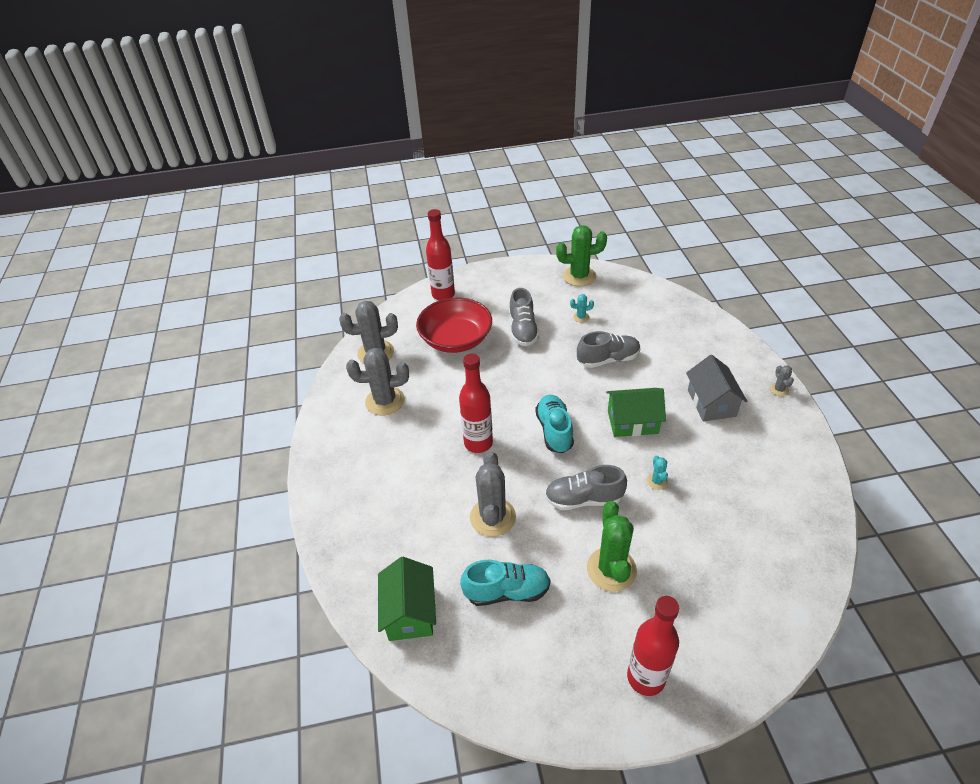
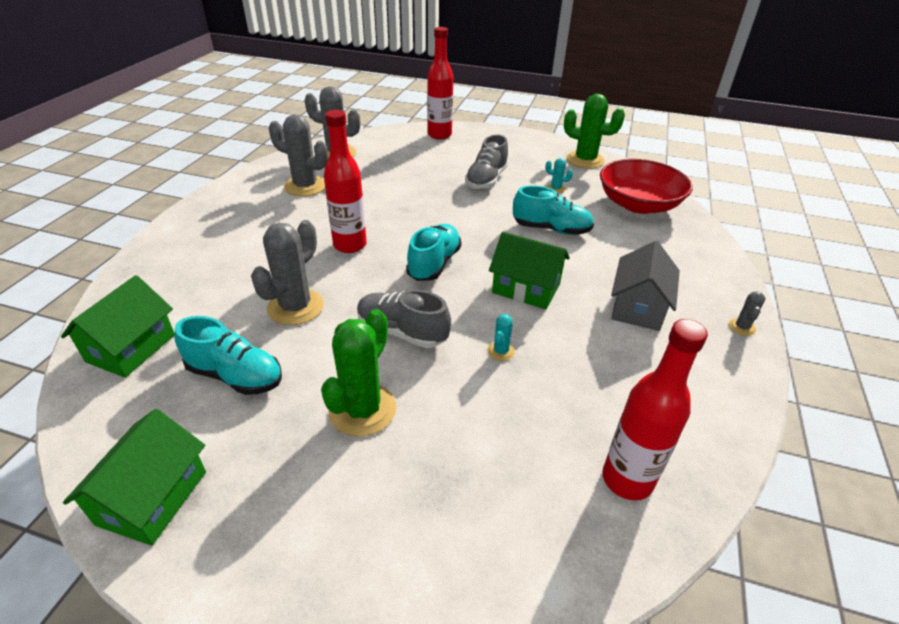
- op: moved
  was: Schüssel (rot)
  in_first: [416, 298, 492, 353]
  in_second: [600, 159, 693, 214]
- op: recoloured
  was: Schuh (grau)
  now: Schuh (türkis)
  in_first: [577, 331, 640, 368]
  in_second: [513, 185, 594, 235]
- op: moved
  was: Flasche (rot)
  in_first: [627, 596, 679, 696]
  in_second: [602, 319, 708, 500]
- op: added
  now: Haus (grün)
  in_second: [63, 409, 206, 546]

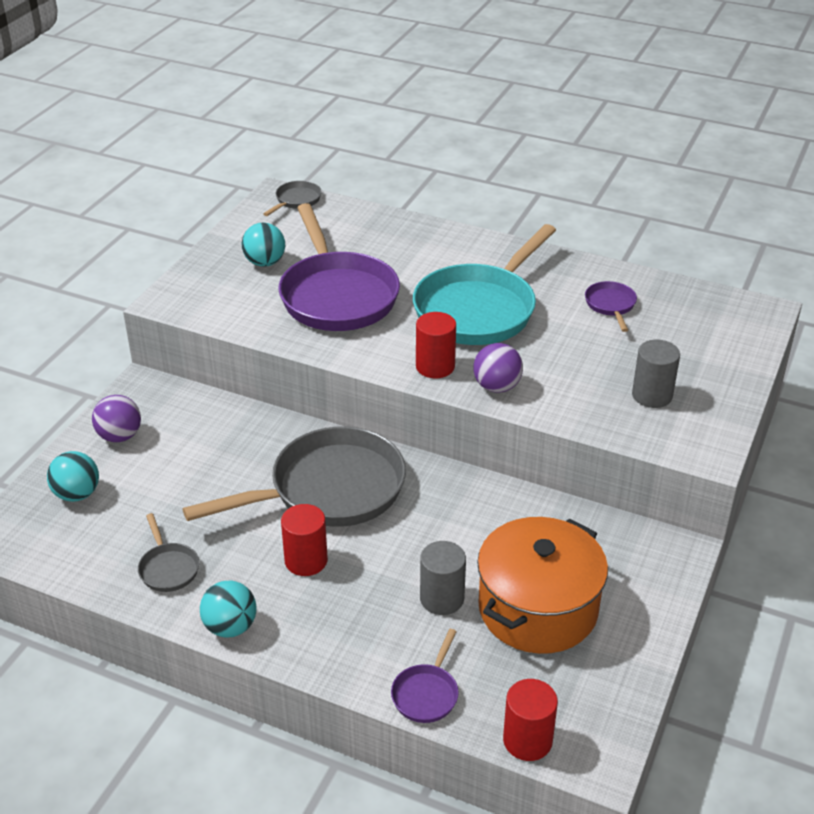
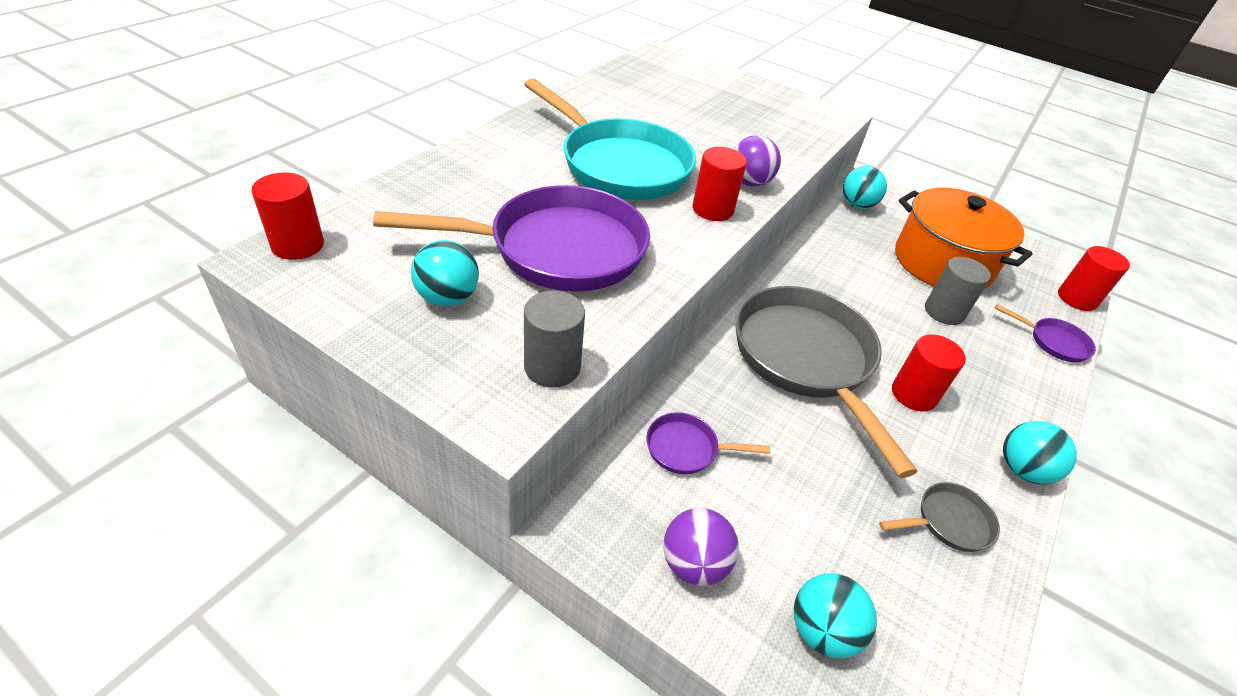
- op: replaced
  was: Pfanne (grau)
  now: Vollzylinder (rot)
  in_first: [263, 181, 322, 216]
  in_second: [251, 172, 324, 260]
- op: moved
  was: Pfanne (lila)
  in_first: [585, 281, 637, 332]
  in_second: [646, 412, 770, 474]
- op: moved
  was: Vollzylinder (grau)
  in_first: [632, 340, 680, 408]
  in_second: [524, 291, 585, 388]
- op: added
  now: Ball (türkis)
  in_second: [843, 166, 887, 209]

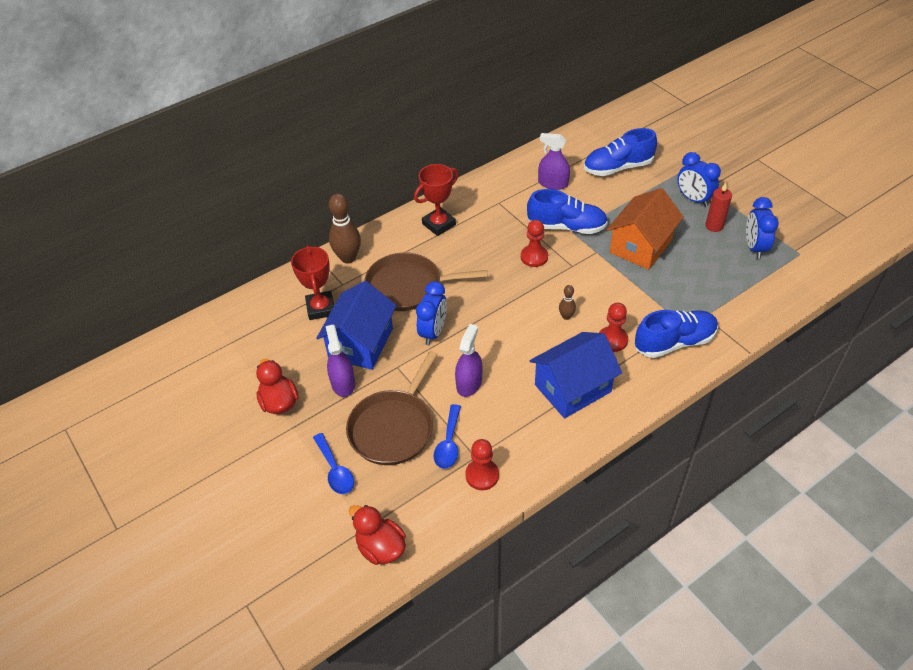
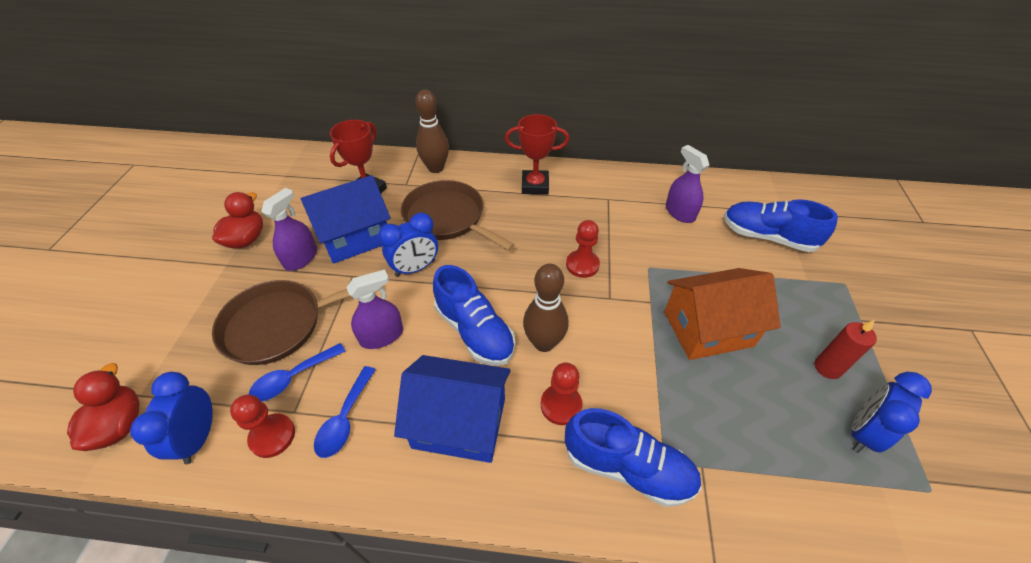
- op: moved
  was: Wecker (blau)
  in_first: [677, 152, 721, 207]
  in_second: [130, 372, 213, 465]
- op: moved
  was: Schuh (blau)
  in_first: [527, 189, 608, 234]
  in_second: [433, 265, 515, 366]
- op: resized
  was: Bowlingkegel (braun)
  in_first: [559, 285, 576, 320]
  in_second: [523, 264, 569, 352]
  ratio: 1.98
- op: moved
  was: Löffel (blau)
  in_first: [313, 433, 354, 494]
  in_second: [314, 366, 376, 458]

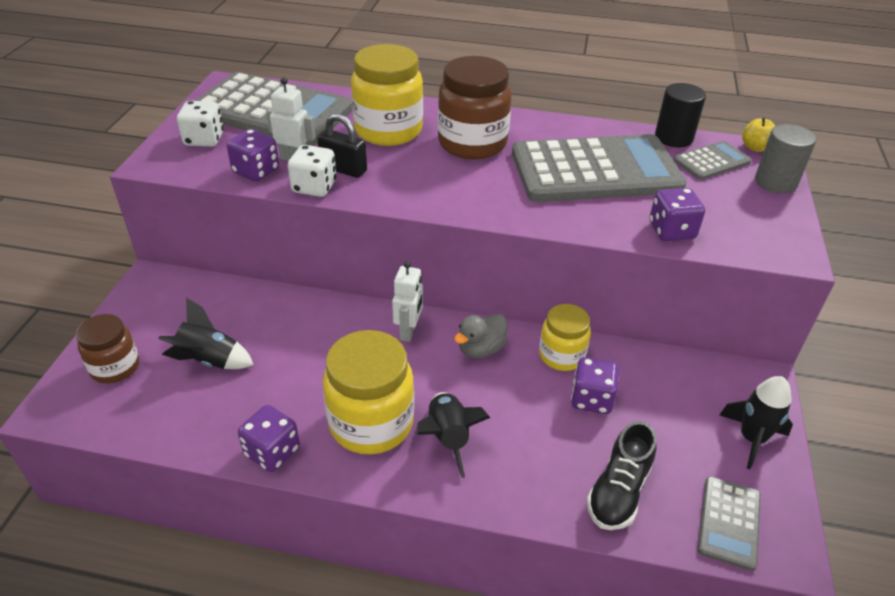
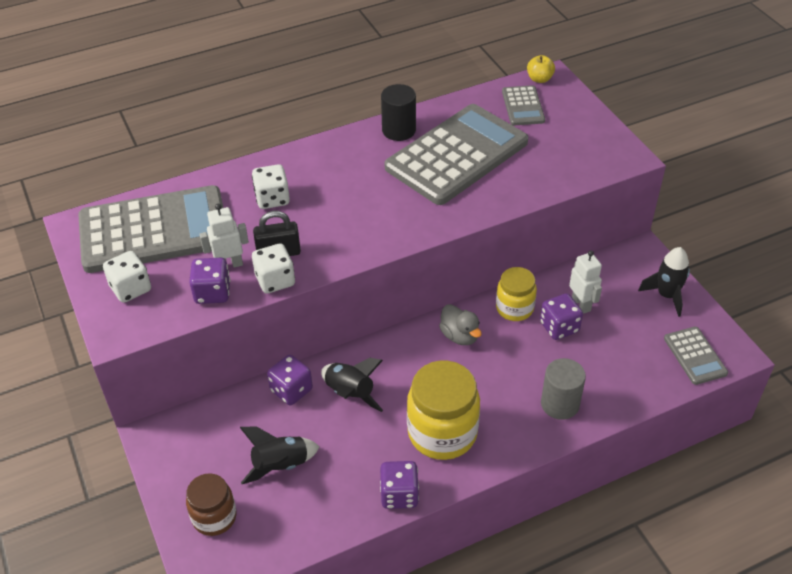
- op: replaced
  was: Einmachglas (gelb)
  now: Spielwürfel (weiß)
  in_first: [351, 44, 423, 146]
  in_second: [252, 164, 290, 209]
- op: removed
  was: Einmachglas (braun)
  in_first: [438, 56, 512, 160]
- op: moved
  was: Vollzylinder (schwarz)
  in_first: [655, 83, 706, 147]
  in_second: [381, 84, 416, 141]
- op: moved
  was: Vollzylinder (grau)
  in_first: [755, 124, 816, 193]
  in_second: [541, 358, 586, 420]
- op: turned
  was: Taschenrechner (grau)
  in_first: [673, 141, 752, 180]
  in_second: [502, 85, 545, 126]
  clockwise: 150
- op: moved
  was: Spielwürfel (lila)
  in_first: [649, 188, 705, 241]
  in_second: [267, 355, 313, 405]
- op: moved
  was: Roboter (weiß)
  in_first: [392, 261, 423, 342]
  in_second: [569, 250, 602, 314]
- op: turned
  was: Ente (grau)
  in_first: [454, 314, 508, 358]
  in_second: [439, 304, 482, 345]
  clockwise: -45
- op: moved
  was: Rakete (schwarz)
  in_first: [417, 392, 490, 478]
  in_second: [321, 358, 383, 412]
- op: removed
  was: Schuh (schwarz)
  in_first: [587, 421, 656, 530]

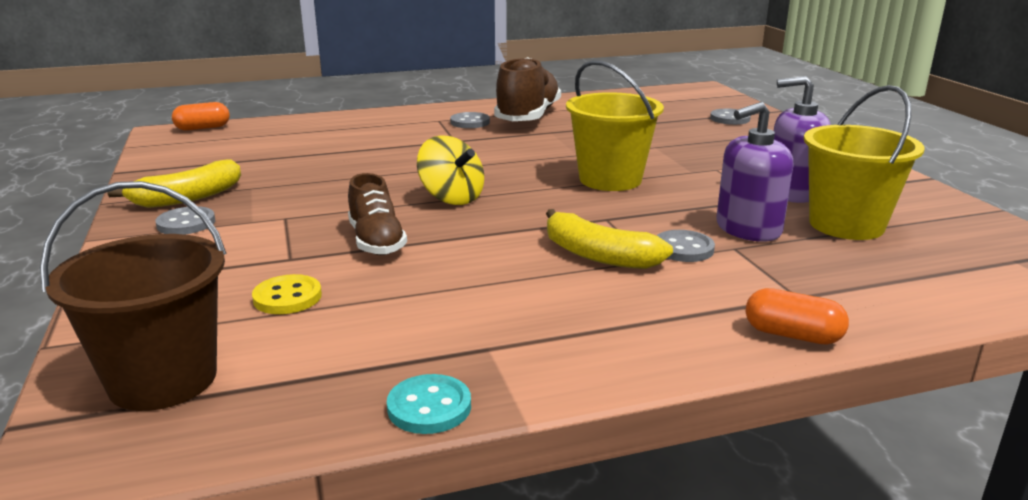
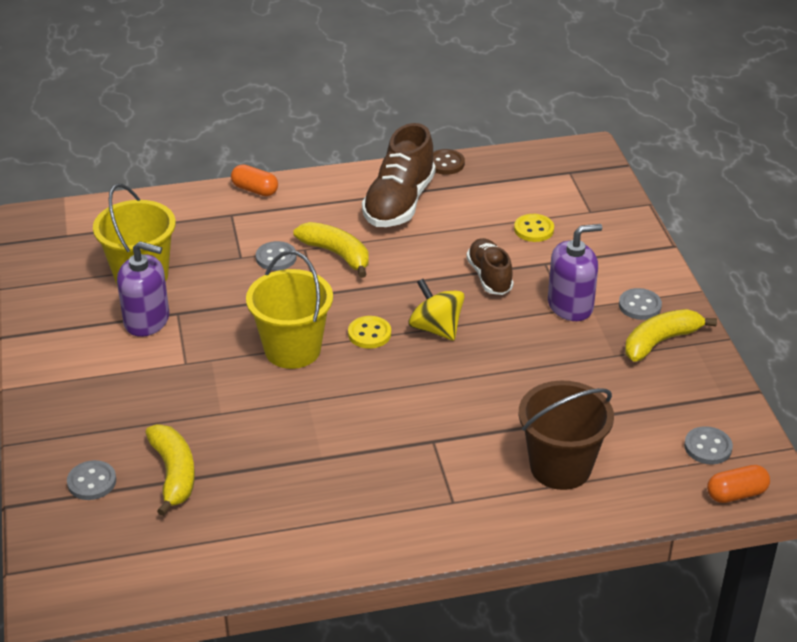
- op: moved
  was: Schuh (braun)
  in_first: [494, 57, 561, 121]
  in_second: [362, 123, 436, 227]
- op: moved
  was: Seifenspender (lila)
  in_first: [716, 102, 793, 242]
  in_second: [548, 224, 602, 321]
- op: moved
  was: Knopf (grau)
  in_first: [450, 112, 490, 128]
  in_second: [684, 426, 733, 465]
- op: moved
  was: Eimer (braun)
  in_first: [40, 181, 227, 411]
  in_second: [519, 381, 614, 490]
- op: recoloured
  was: Knopf (türkis)
  now: Knopf (braun)
  in_first: [387, 374, 471, 434]
  in_second: [433, 149, 465, 175]
- op: added
  now: Knopf (gelb)
  in_second: [348, 316, 391, 349]
- op: added
  now: Banane (gelb)
  in_second: [145, 425, 195, 516]

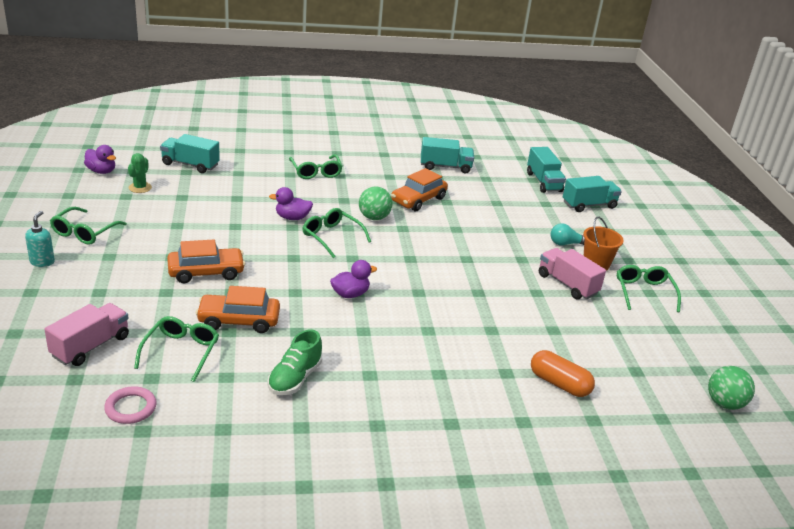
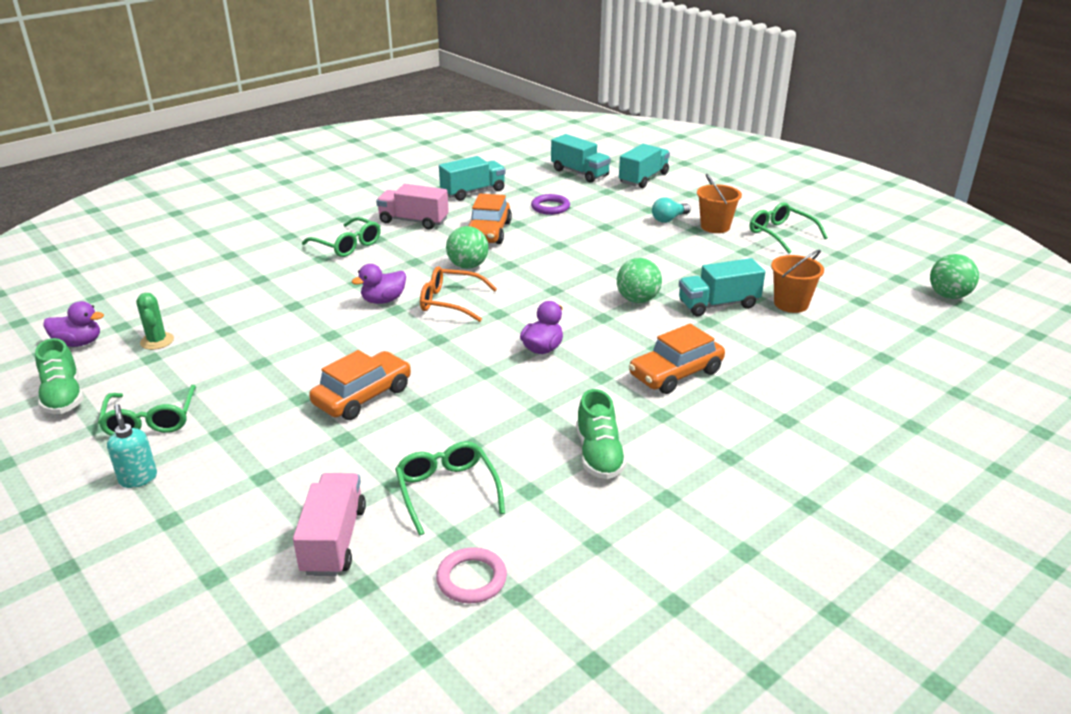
- op: moved
  was: Lastwagen (türkis)
  in_first: [160, 134, 220, 173]
  in_second: [679, 258, 765, 317]
- op: recoloured
  was: Brille (grün)
  now: Brille (orange)
  in_first: [302, 208, 371, 258]
  in_second: [420, 266, 497, 322]
- op: moved
  was: Lastwagen (rosa)
  in_first: [539, 248, 606, 299]
  in_second: [376, 184, 449, 230]
- op: moved
  was: Auto (orange)
  in_first: [196, 286, 280, 333]
  in_second: [629, 324, 725, 394]
- op: removed
  was: Kapsel (orange)
  in_first: [531, 350, 595, 397]
- op: added
  now: Ring (lila)
  in_second: [531, 194, 570, 215]
- op: added
  now: Eimer (orange)
  in_second: [771, 250, 824, 313]
- op: added
  now: Ball (grün)
  in_second: [617, 258, 662, 303]
- op: added
  now: Schuh (grün)
  in_second: [35, 338, 84, 414]

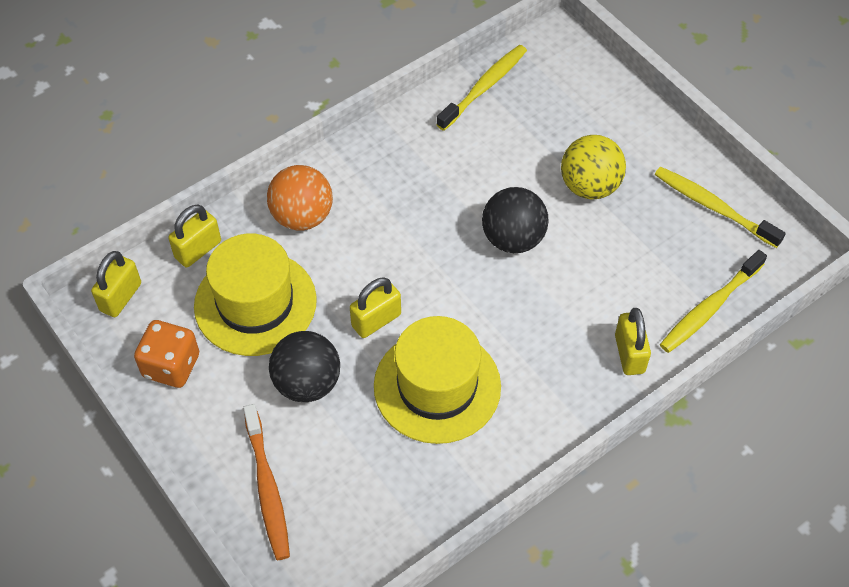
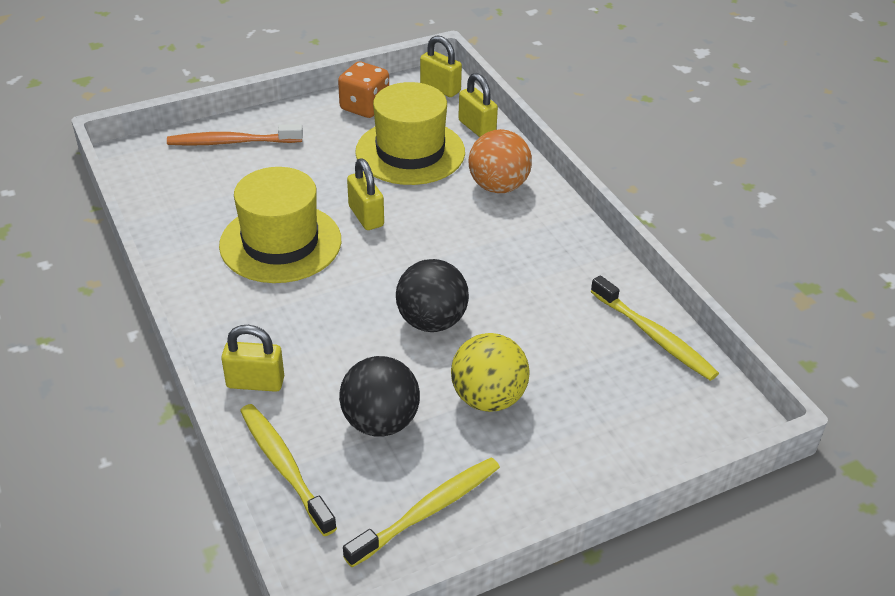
- op: moved
  was: Ball (schwarz)
  in_first: [269, 331, 340, 402]
  in_second: [339, 356, 420, 436]

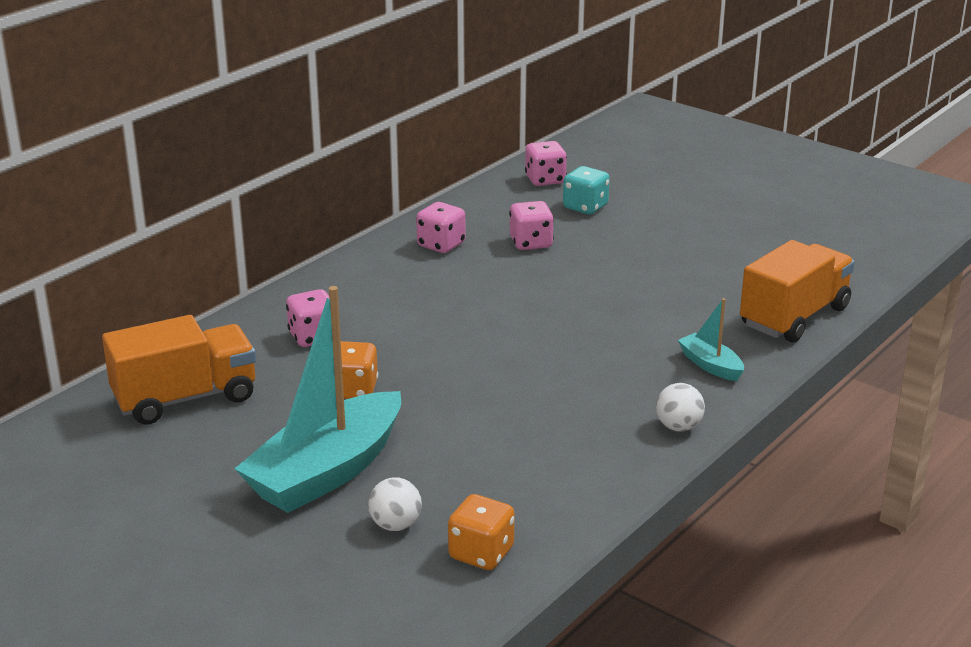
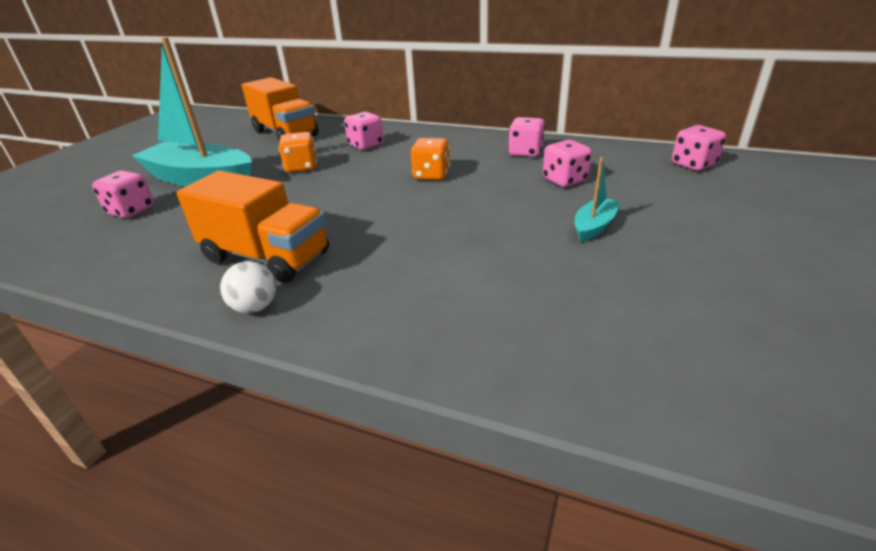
- op: removed
  was: Spielwürfel (türkis)
  in_first: [563, 166, 610, 214]
- op: moved
  was: Lastwagen (orange)
  in_first: [740, 240, 855, 343]
  in_second: [177, 170, 329, 283]
- op: moved
  was: Boot (türkis)
  in_first: [678, 298, 744, 381]
  in_second: [575, 157, 620, 242]
- op: replaced
  was: Ball (weiß)
  now: Spielwürfel (rosa)
  in_first: [368, 478, 422, 531]
  in_second: [92, 170, 154, 218]
- op: moved
  was: Spielwürfel (orange)
  in_first: [448, 494, 514, 570]
  in_second: [411, 138, 450, 180]

